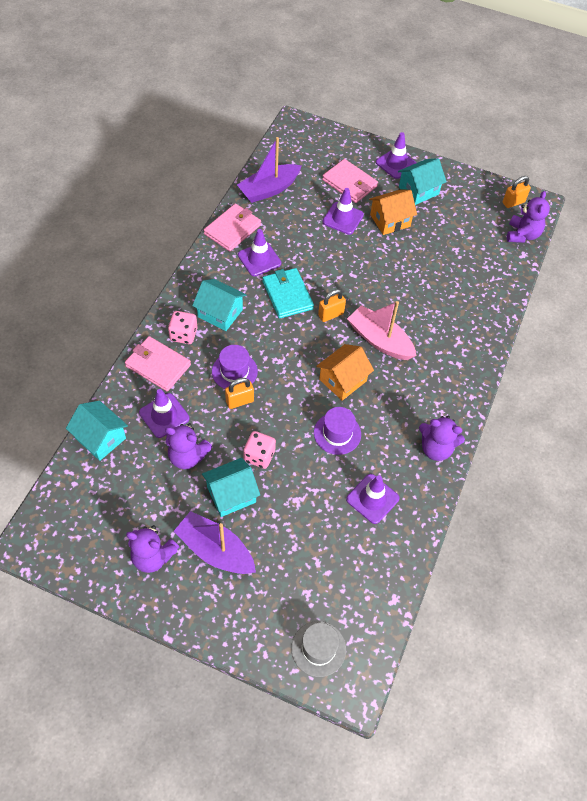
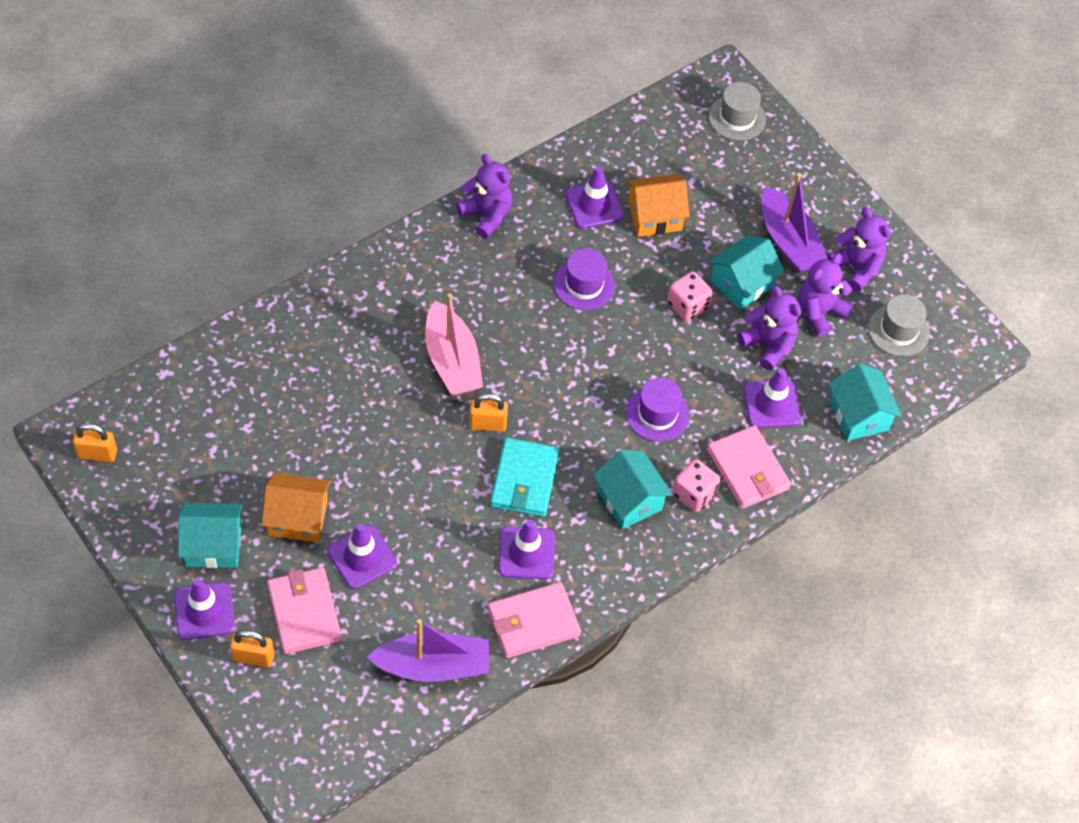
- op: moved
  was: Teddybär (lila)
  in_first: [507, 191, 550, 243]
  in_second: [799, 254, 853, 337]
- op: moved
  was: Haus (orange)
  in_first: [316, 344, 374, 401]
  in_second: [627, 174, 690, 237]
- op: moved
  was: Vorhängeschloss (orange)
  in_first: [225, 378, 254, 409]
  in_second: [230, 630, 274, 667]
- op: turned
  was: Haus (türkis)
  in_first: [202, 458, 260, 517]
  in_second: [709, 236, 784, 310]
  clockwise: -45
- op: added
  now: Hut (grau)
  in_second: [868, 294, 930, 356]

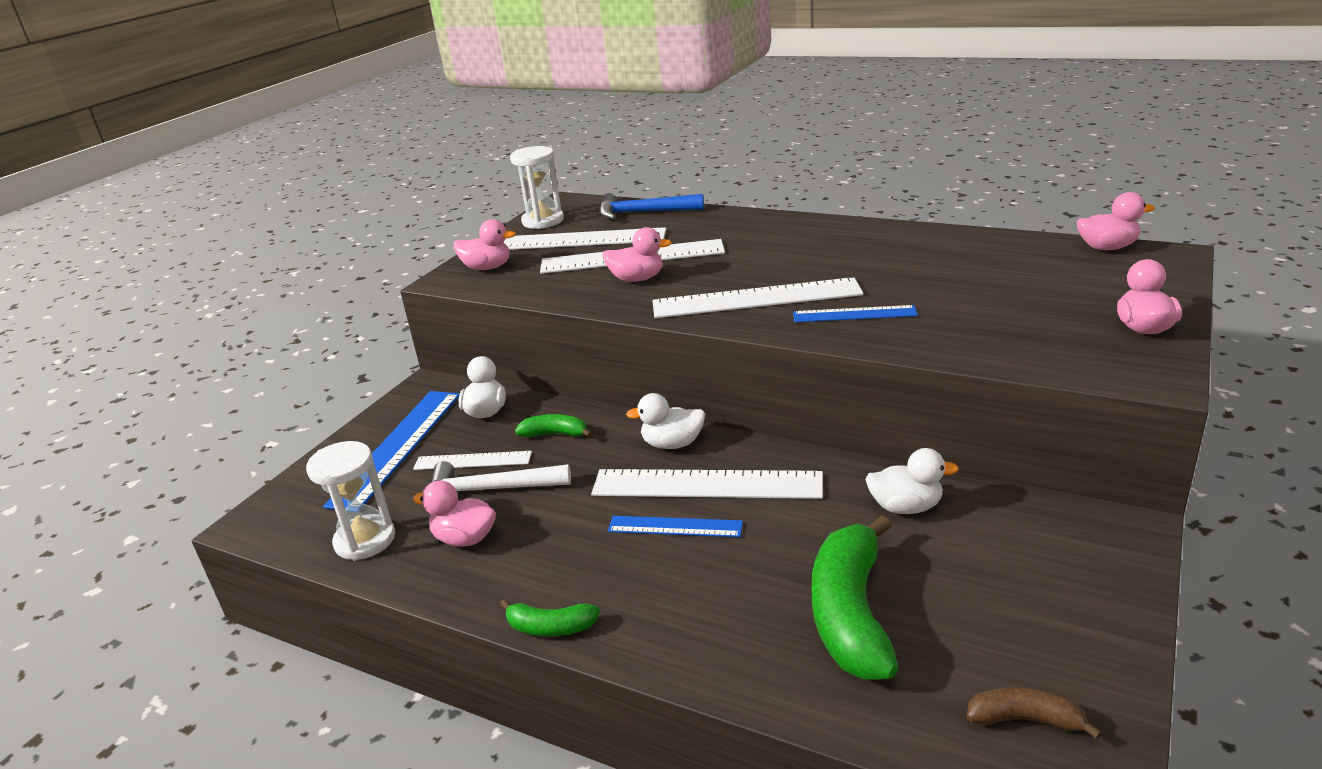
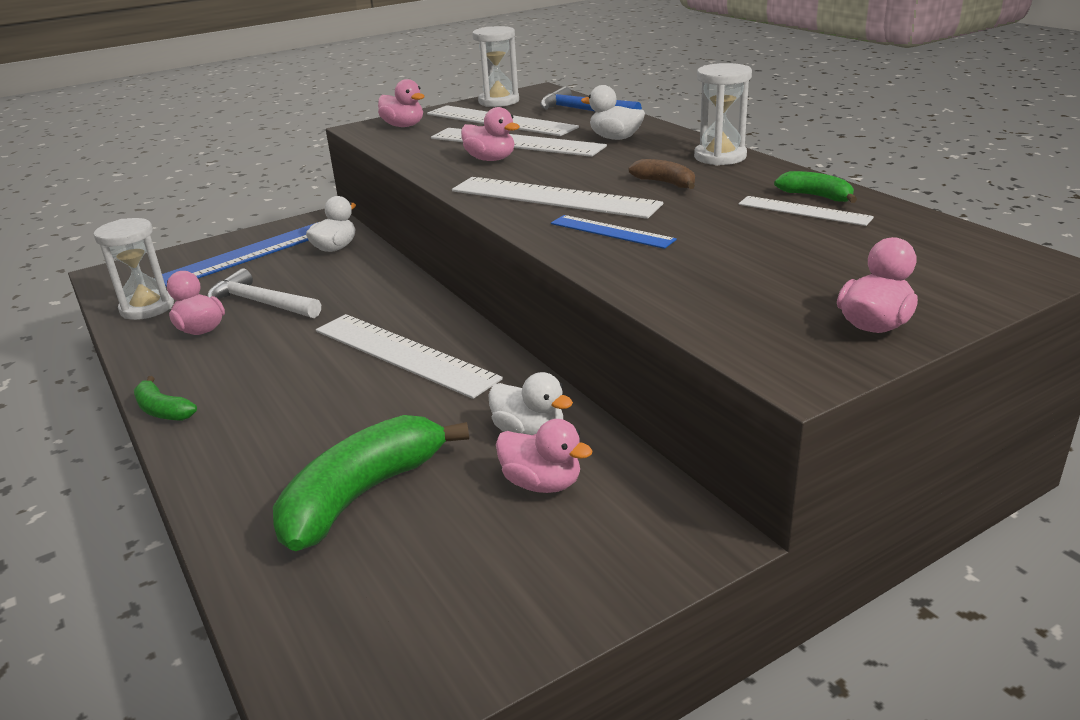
- op: moved
  was: Ente (rosa)
  in_first: [1077, 192, 1155, 250]
  in_second: [496, 419, 593, 493]
- op: moved
  was: Ente (weiß)
  in_first: [626, 393, 705, 449]
  in_second: [581, 85, 645, 140]
- op: moved
  was: Banane (grün)
  in_first: [515, 414, 592, 438]
  in_second: [774, 171, 857, 203]
- op: moved
  was: Lineal (weiß)
  in_first: [413, 451, 532, 470]
  in_second: [739, 196, 874, 226]
- op: removed
  was: Lineal (blau)
  in_first: [608, 516, 743, 537]
- op: moved
  was: Banane (braun)
  in_first: [966, 687, 1102, 740]
  in_second: [628, 159, 695, 189]
- op: added
  now: Sanduhr (weiß)
  in_second: [694, 63, 752, 165]

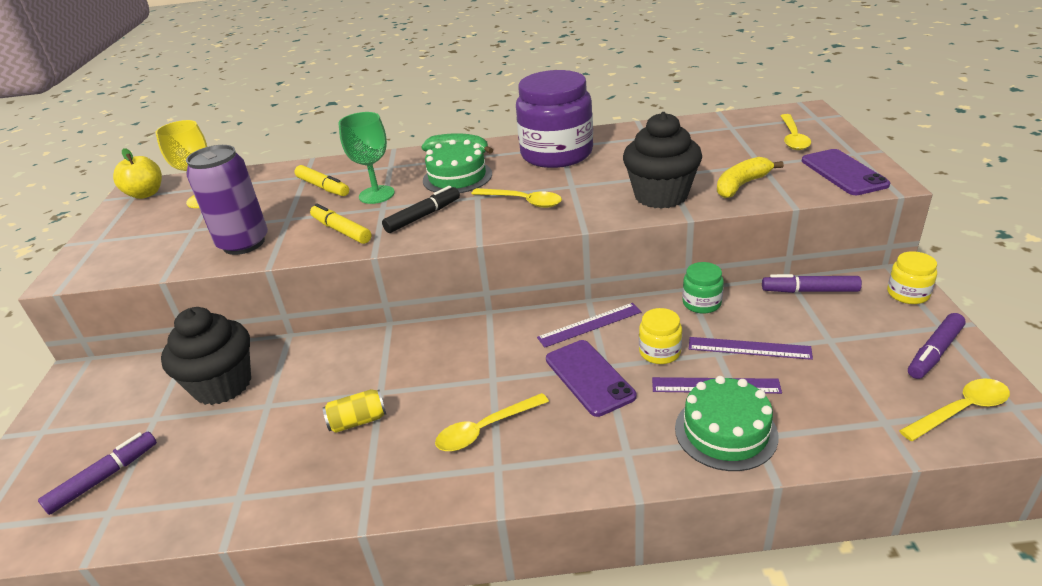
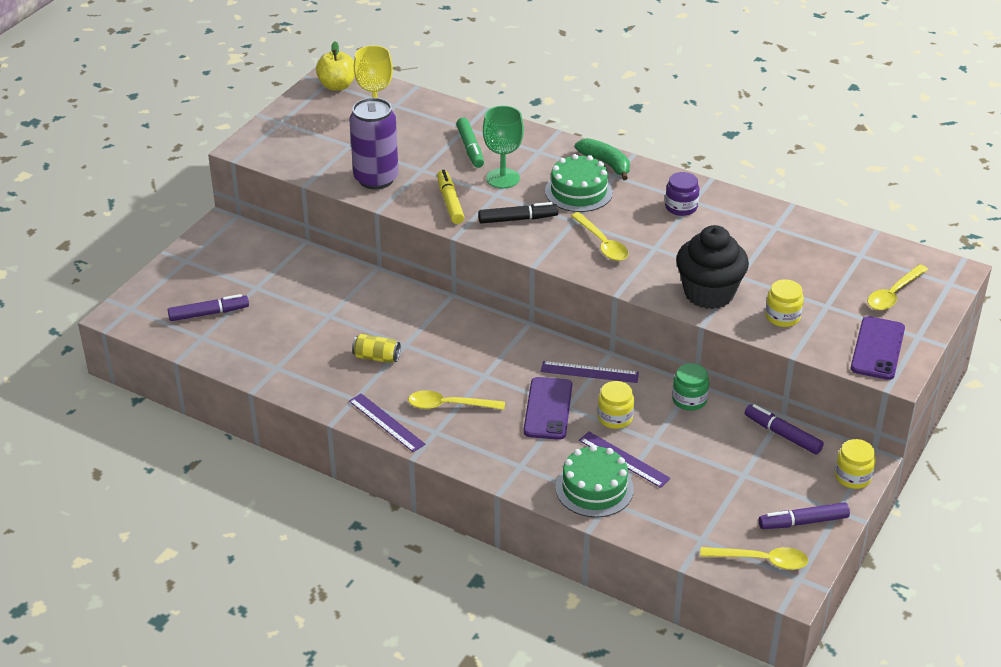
- op: resized
  was: Einmachglas (lila)
  in_first: [516, 70, 593, 168]
  in_second: [665, 172, 699, 216]
  ratio: 0.44
- op: replaced
  was: Banane (gelb)
  now: Einmachglas (gelb)
  in_first: [717, 157, 784, 198]
  in_second: [765, 279, 804, 327]
- op: recoloured
  was: Filzstift (gelb)
  now: Filzstift (grün)
  in_first: [294, 165, 349, 196]
  in_second: [456, 118, 484, 168]
- op: removed
  was: Muffin (schwarz)
  in_first: [161, 307, 251, 405]
- op: moved
  was: Lineal (lila)
  in_first: [689, 337, 813, 360]
  in_second: [349, 393, 426, 452]

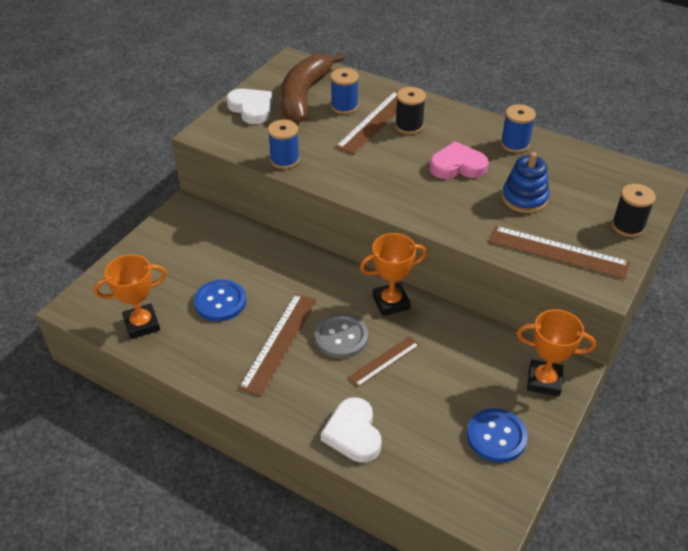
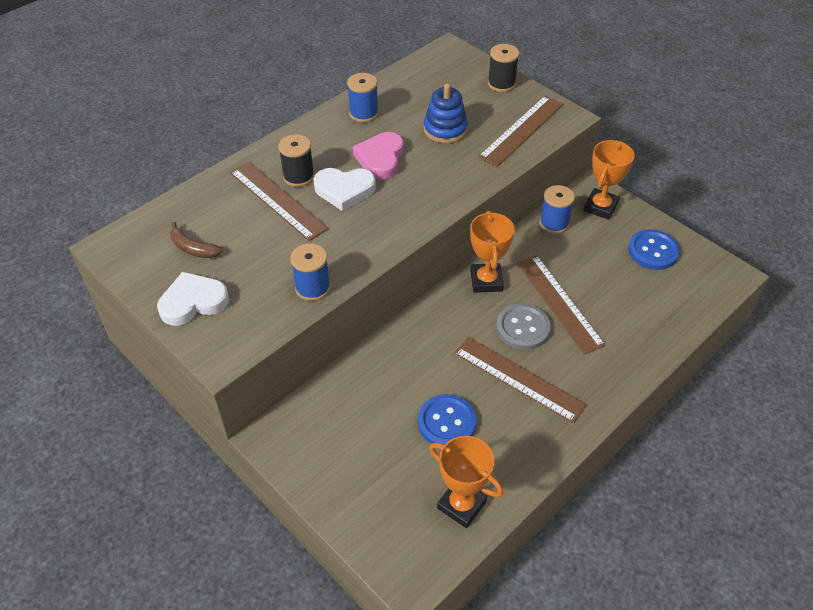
- op: resized
  was: Banane (braun)
  in_first: [280, 52, 345, 123]
  in_second: [170, 222, 223, 258]
  ratio: 0.44
- op: moved
  was: Garnrolle (blau)
  in_first: [331, 68, 359, 114]
  in_second: [540, 185, 575, 234]
- op: turned
  was: Pokal (orange)
  in_first: [94, 254, 167, 339]
  in_second: [429, 436, 503, 528]
  clockwise: -45
- op: resized
  was: Lineal (braun)
  in_first: [348, 336, 419, 387]
  in_second: [517, 255, 606, 354]
  ratio: 1.66
- op: moved
  was: Herz (weiß)
  in_first: [321, 397, 382, 463]
  in_second: [313, 168, 376, 211]

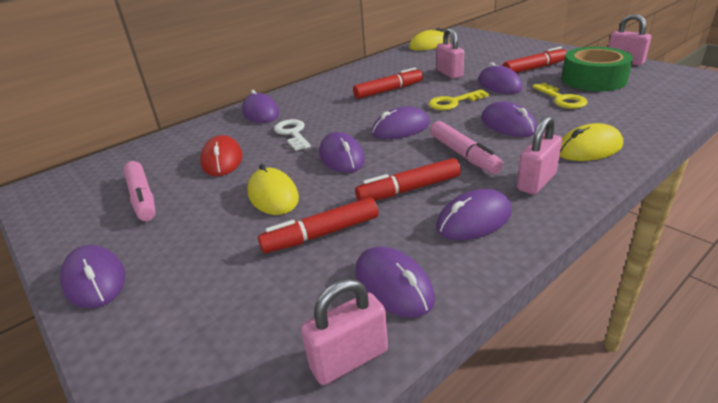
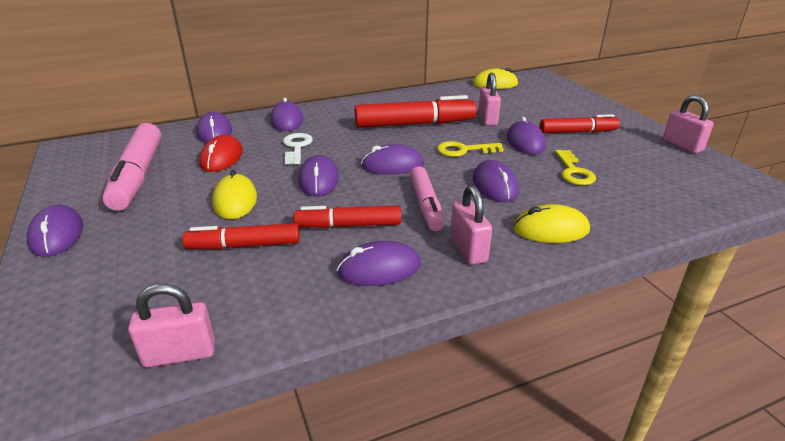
- op: removed
  was: Klebeband (grün)
  in_first: [562, 47, 633, 91]
- op: resized
  was: Filzstift (rot)
  in_first: [353, 67, 423, 99]
  in_second: [355, 95, 477, 128]
  ratio: 1.59
- op: turned
  was: Vorhängeschloss (rosa)
  in_first: [517, 116, 562, 195]
  in_second: [450, 185, 492, 265]
  clockwise: -75
- op: resized
  was: Filzstift (rosa)
  in_first: [123, 161, 156, 221]
  in_second: [102, 123, 161, 211]
  ratio: 1.59
- op: moved
  was: Computermaus (lila)
  in_first: [355, 246, 435, 318]
  in_second: [196, 112, 232, 143]

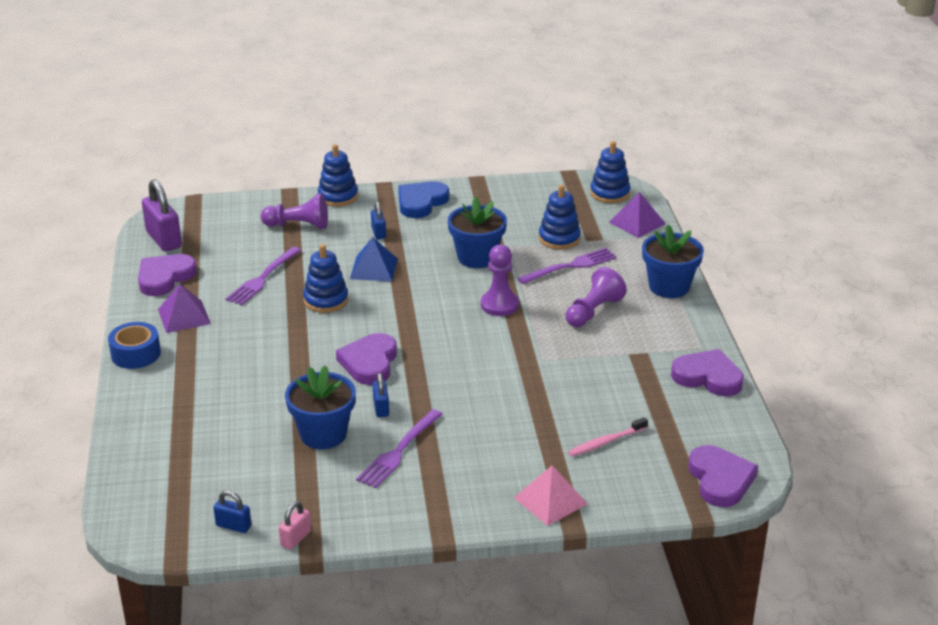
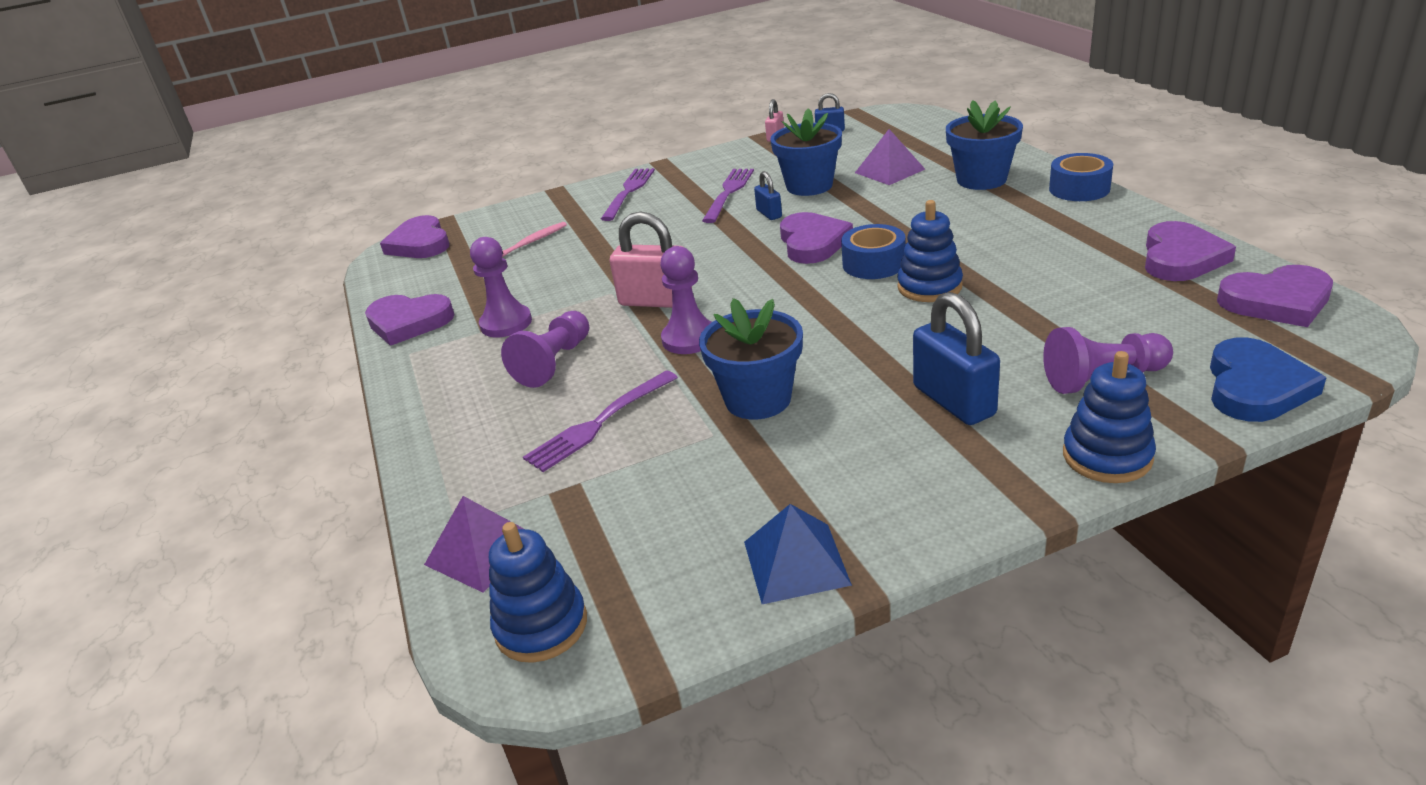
- op: replaced
  was: Vorhängeschloss (lila)
  now: Herz (lila)
  in_first: [142, 179, 182, 251]
  in_second: [1217, 265, 1333, 327]
- op: moved
  was: Herz (blau)
  in_first: [398, 181, 449, 218]
  in_second: [1210, 338, 1327, 422]
- op: removed
  was: Stapelspielzeug (blau)
  in_first: [539, 185, 581, 249]
- op: resized
  was: Vorhängeschloss (blau)
  in_first: [371, 201, 386, 239]
  in_second: [913, 292, 1000, 425]
  ratio: 1.89
- op: moved
  was: Blumentopf (blau)
  in_first: [642, 225, 704, 298]
  in_second: [946, 100, 1023, 190]
- op: moved
  was: Pyramide (blau)
  in_first: [350, 237, 398, 281]
  in_second: [744, 504, 852, 604]
- op: moved
  was: Gabel (lila)
  in_first: [226, 247, 301, 305]
  in_second: [601, 168, 655, 221]
- op: moved
  was: Pyramide (lila)
  in_first: [158, 284, 211, 333]
  in_second: [855, 129, 925, 185]
- op: removed
  was: Pyramide (rosa)
  in_first: [514, 465, 588, 526]
- op: added
  now: Vorhängeschloss (rosa)
  in_second: [610, 212, 692, 308]
- op: added
  now: Klebeband (blau)
  in_second: [841, 224, 906, 279]
- op: added
  now: Bauer (lila)
  in_second: [470, 237, 532, 337]

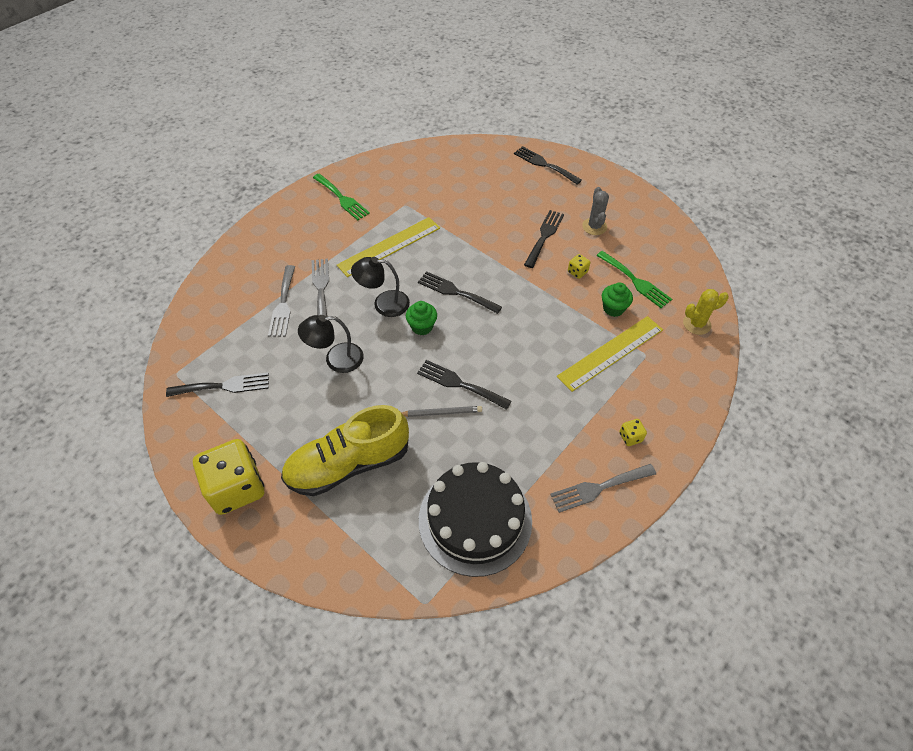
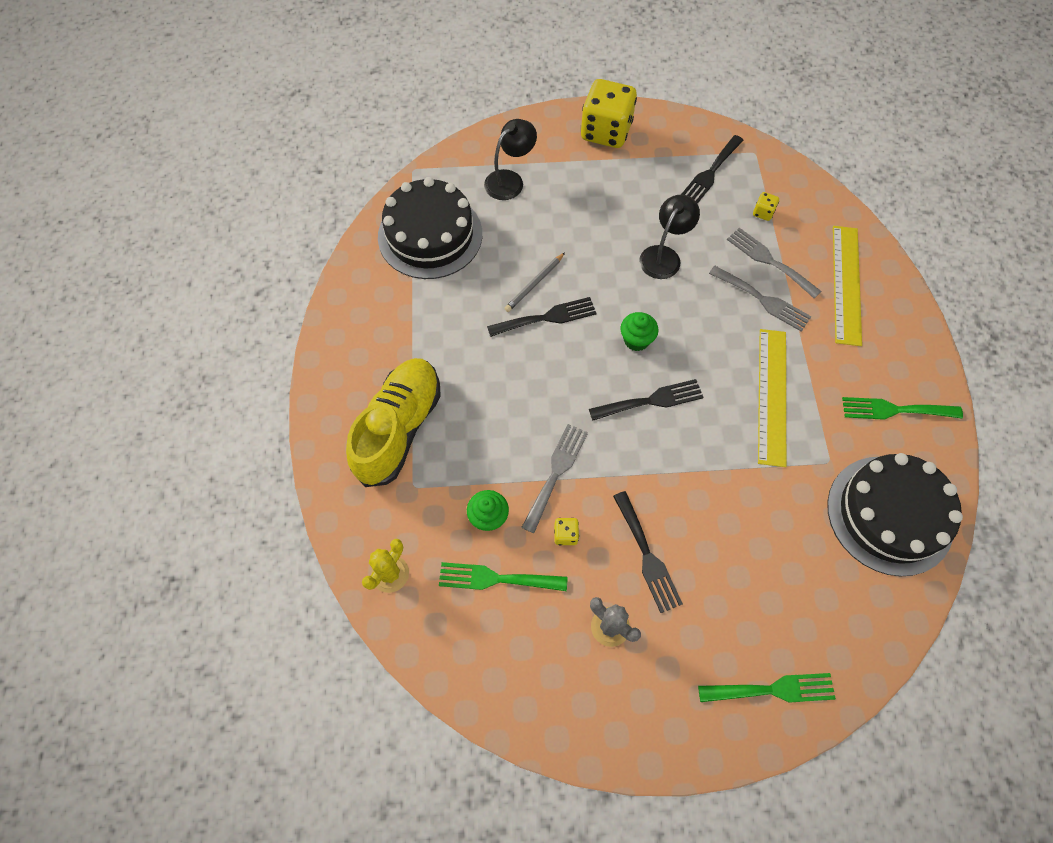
- op: recoloured
  was: Gabel (schwarz)
  now: Gabel (grün)
  in_first: [514, 146, 582, 185]
  in_second: [698, 673, 836, 703]
- op: moved
  was: Lampe (schwarz)
  in_first: [351, 257, 410, 317]
  in_second: [484, 119, 537, 200]
- op: moved
  was: Lineal (gelb)
  in_first: [557, 316, 663, 392]
  in_second: [833, 226, 862, 346]
- op: moved
  was: Schuh (gelb)
  in_first: [281, 405, 409, 496]
  in_second: [346, 358, 441, 487]
- op: moved
  was: Spielwürfel (gelb)
  in_first: [619, 419, 647, 446]
  in_second: [753, 192, 779, 221]
- op: moved
  was: Gabel (grau)
  in_first: [550, 464, 656, 513]
  in_second: [521, 424, 588, 533]
- op: added
  now: Kuchen (schwarz)
  in_second: [827, 453, 963, 576]

